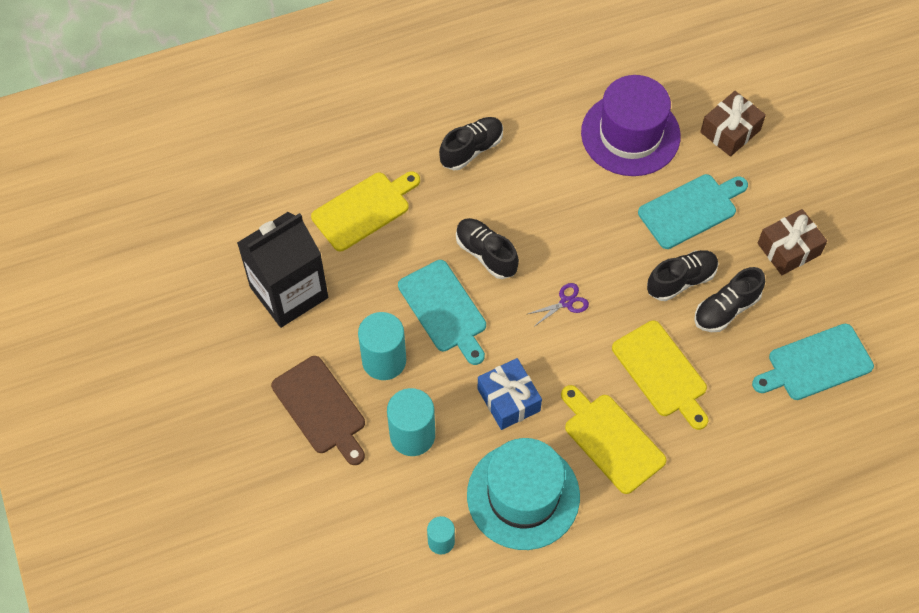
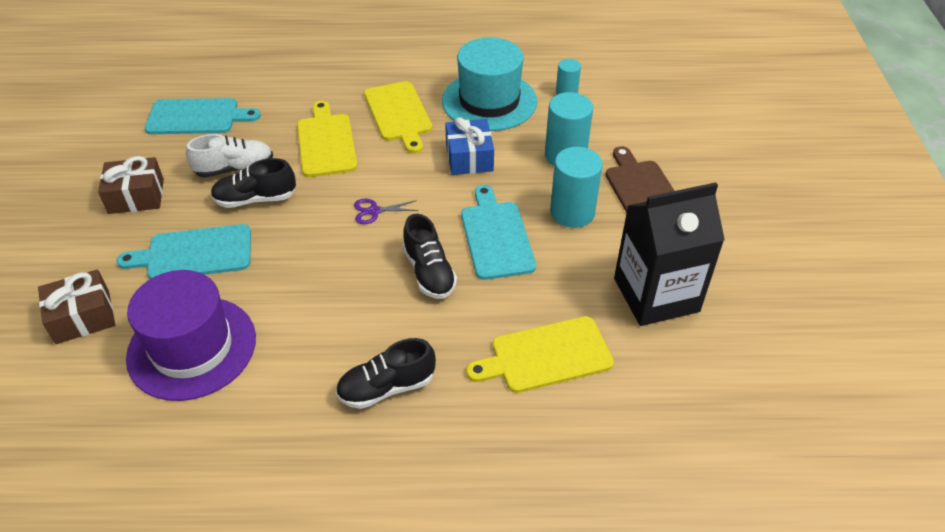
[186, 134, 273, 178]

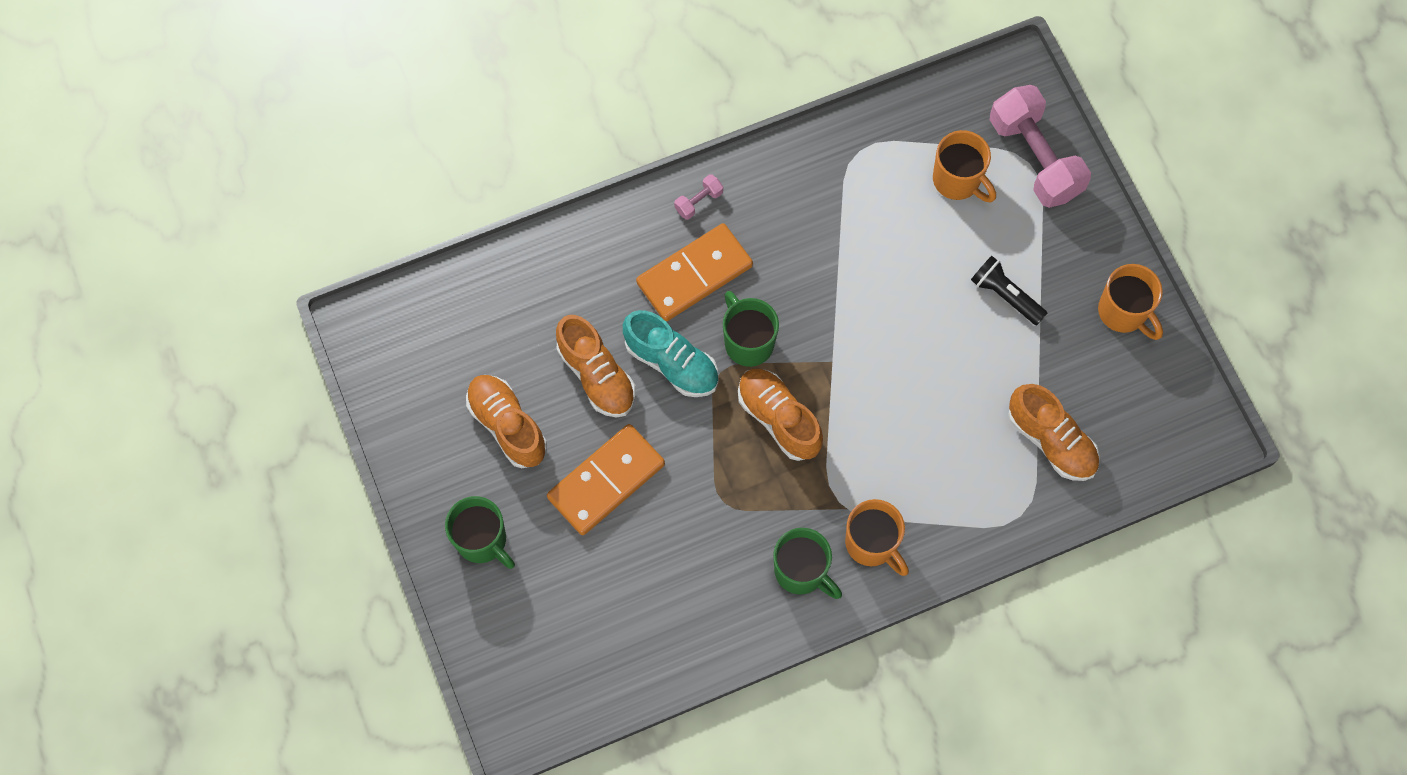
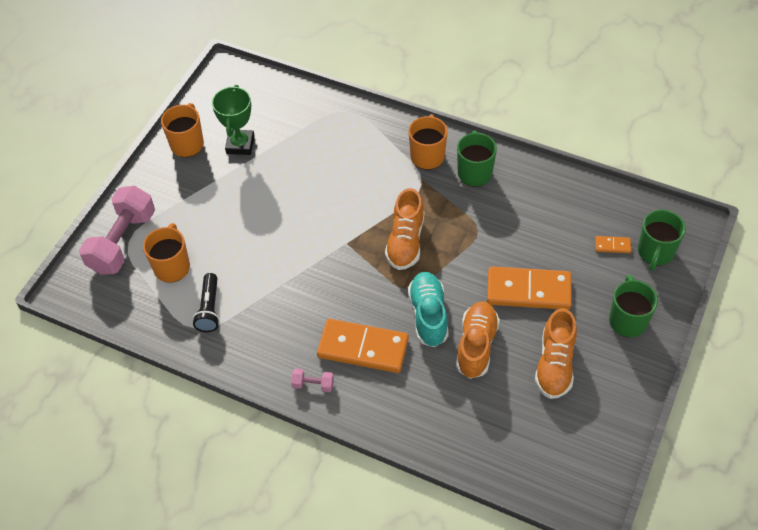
[193, 273, 220, 332]
[638, 210, 686, 271]
[1008, 384, 1100, 481] (first image)
[212, 85, 255, 155]
[595, 236, 631, 253]

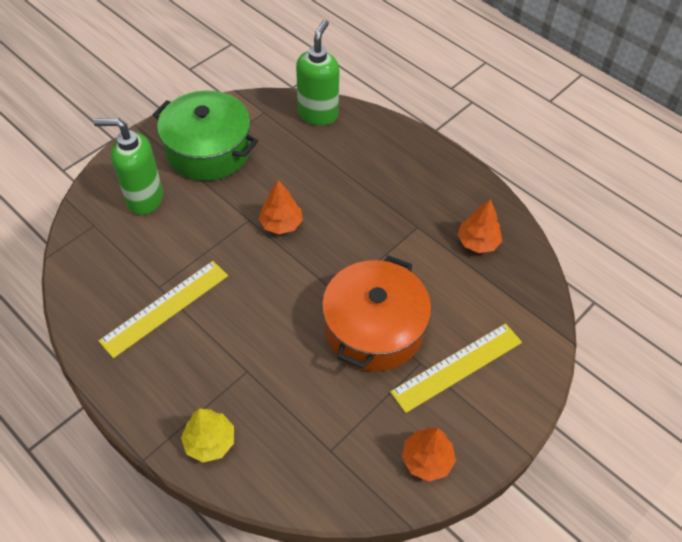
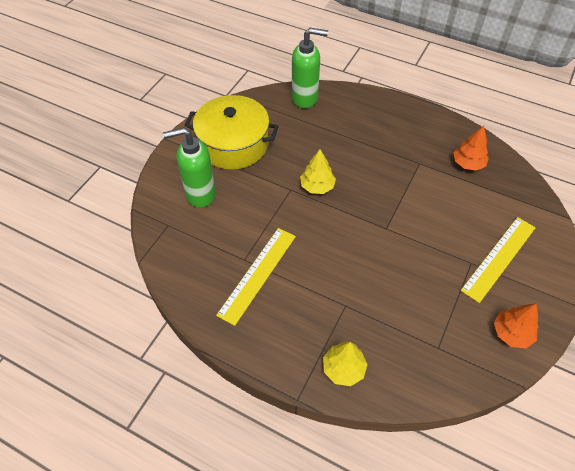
[292, 28, 328, 108]
[185, 95, 279, 170]
[300, 150, 336, 194]
[322, 255, 431, 371] (first image)

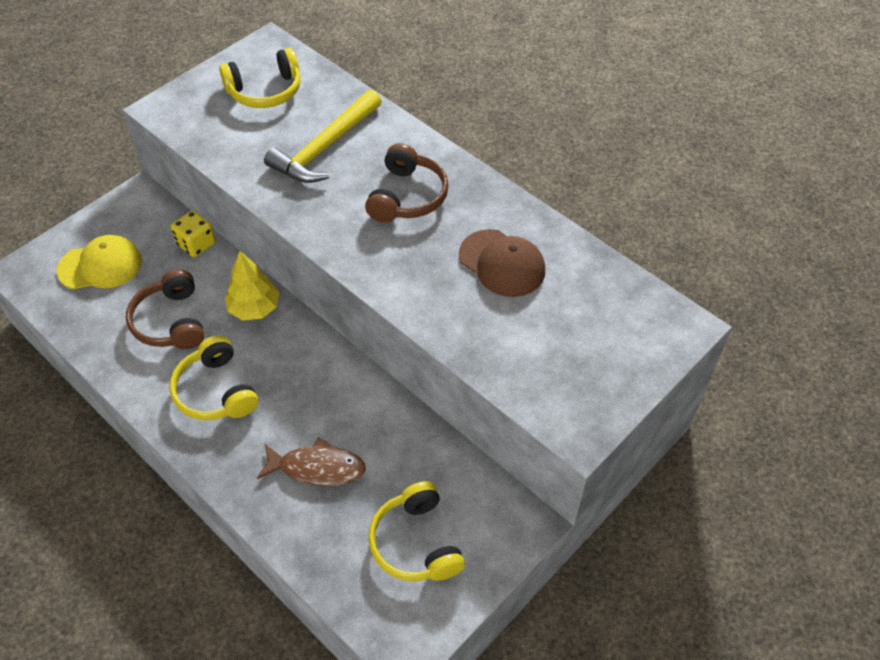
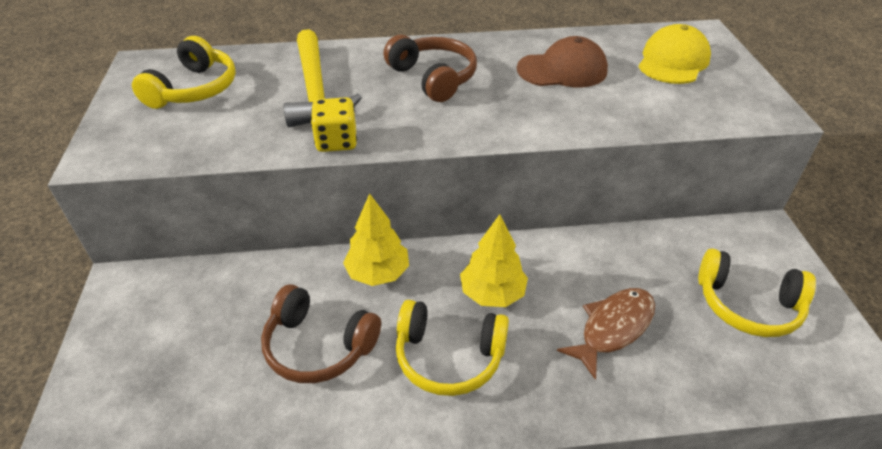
[311, 97, 357, 152]
[638, 24, 711, 84]
[460, 214, 528, 307]

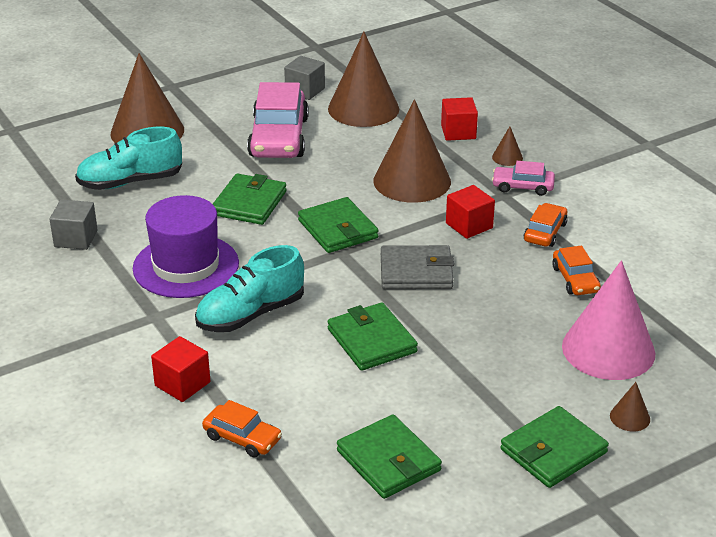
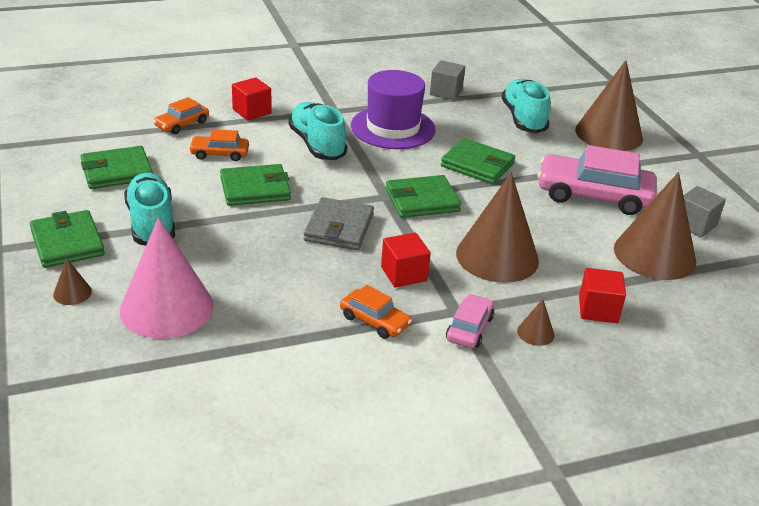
[189, 129, 249, 161]
[124, 173, 175, 246]

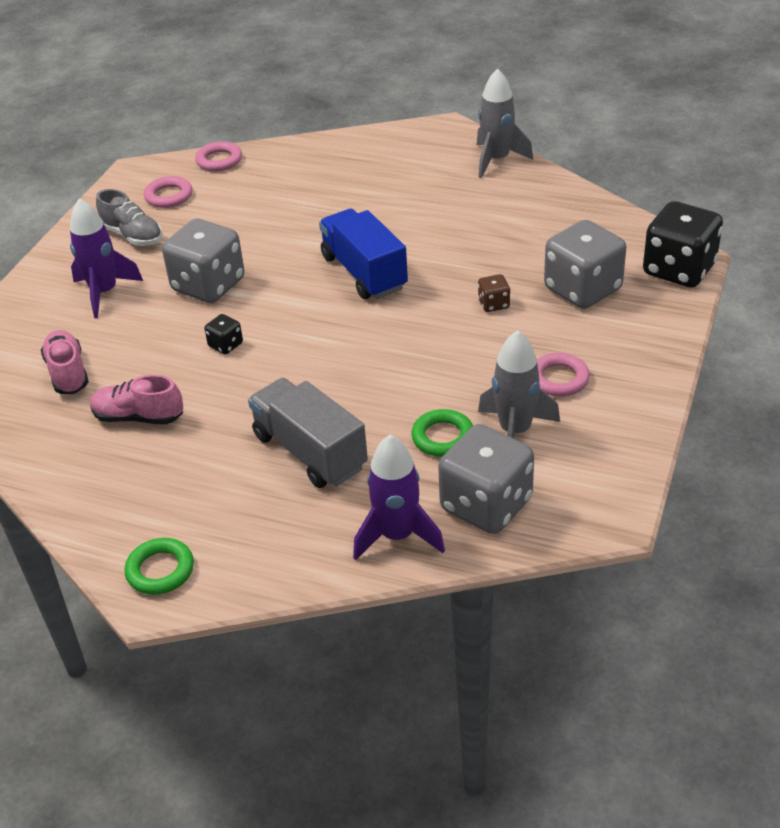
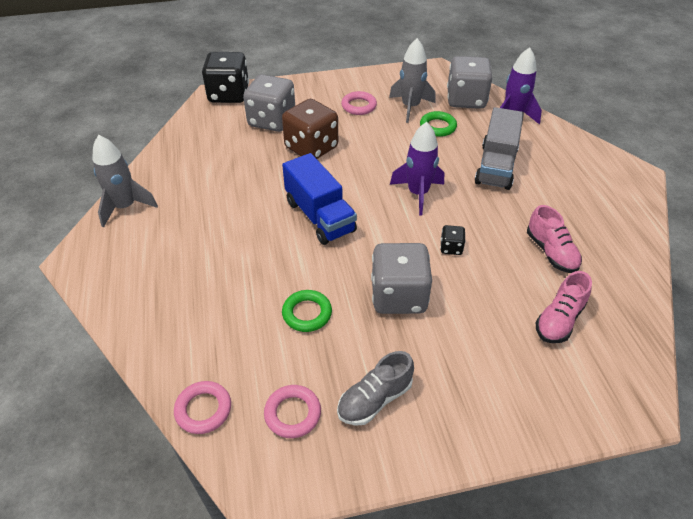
[337, 351, 414, 426]
[390, 122, 444, 216]
[282, 153, 357, 245]
[282, 99, 338, 159]
[282, 290, 332, 332]

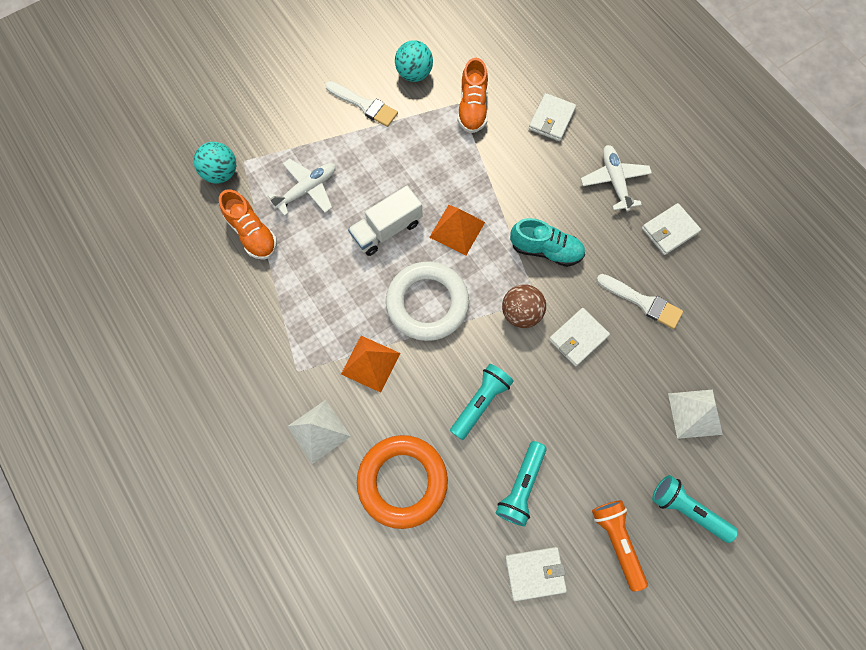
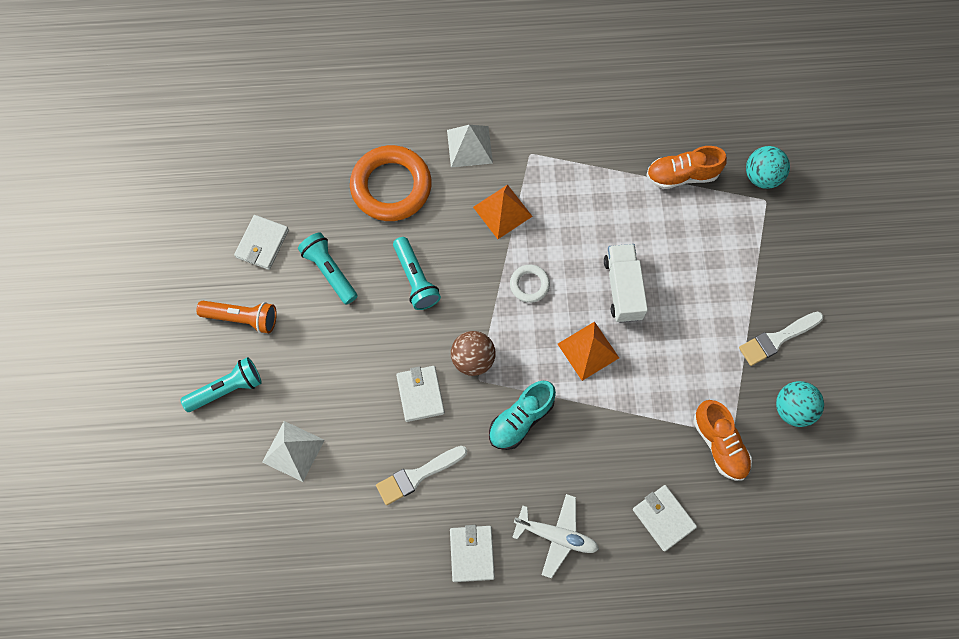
[693, 400, 752, 481]
[268, 159, 336, 216] (first image)
[510, 265, 550, 303]

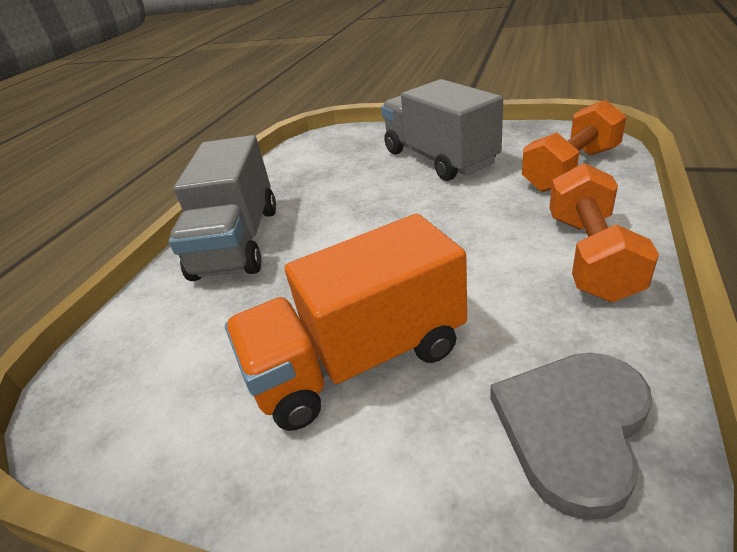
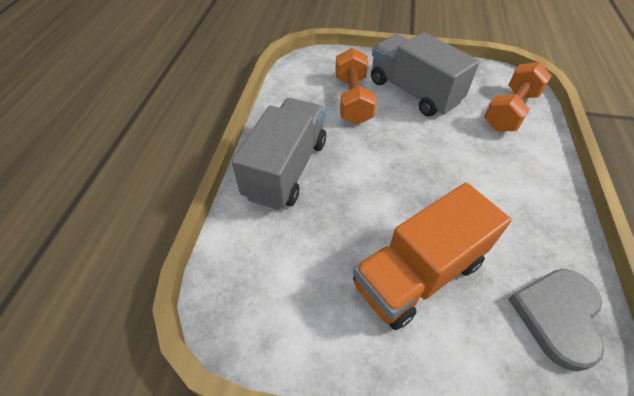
[232, 98, 326, 210]
[335, 48, 376, 125]

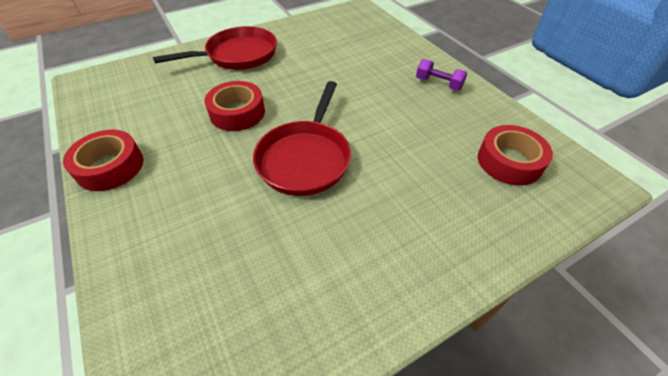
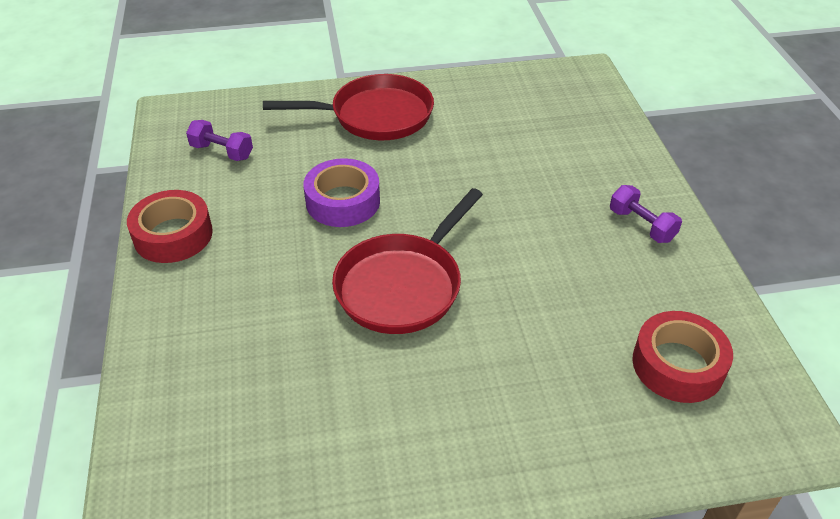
[303, 158, 380, 227]
[186, 120, 253, 161]

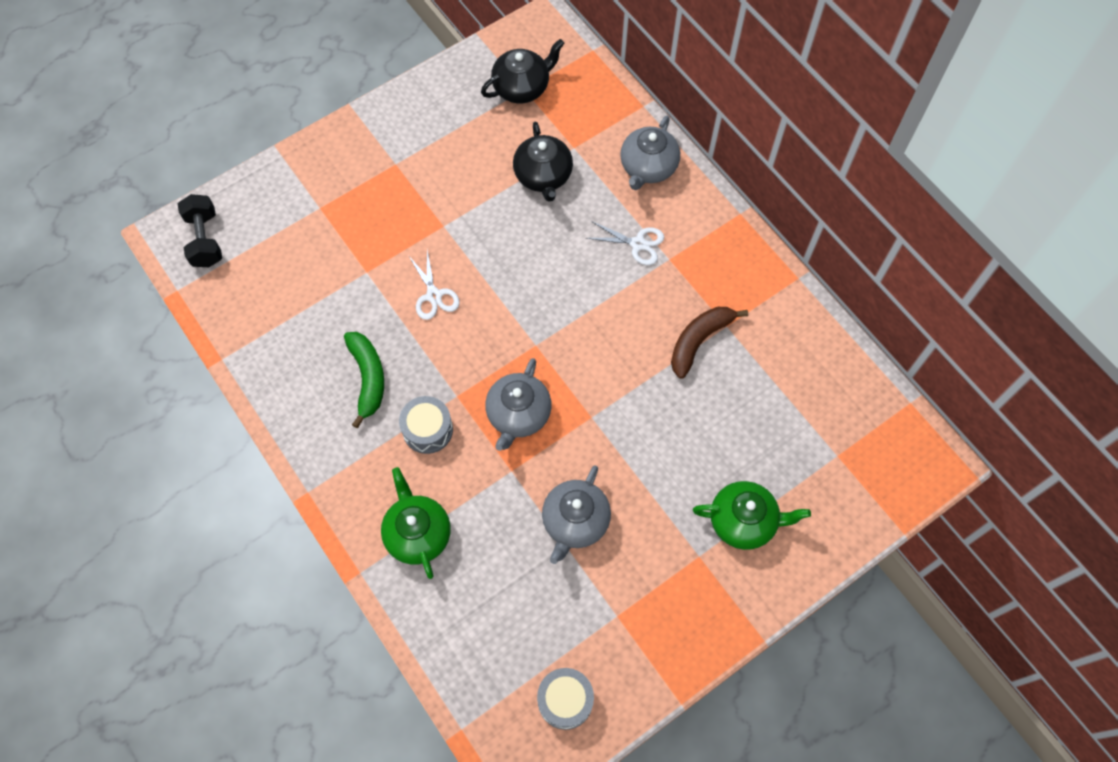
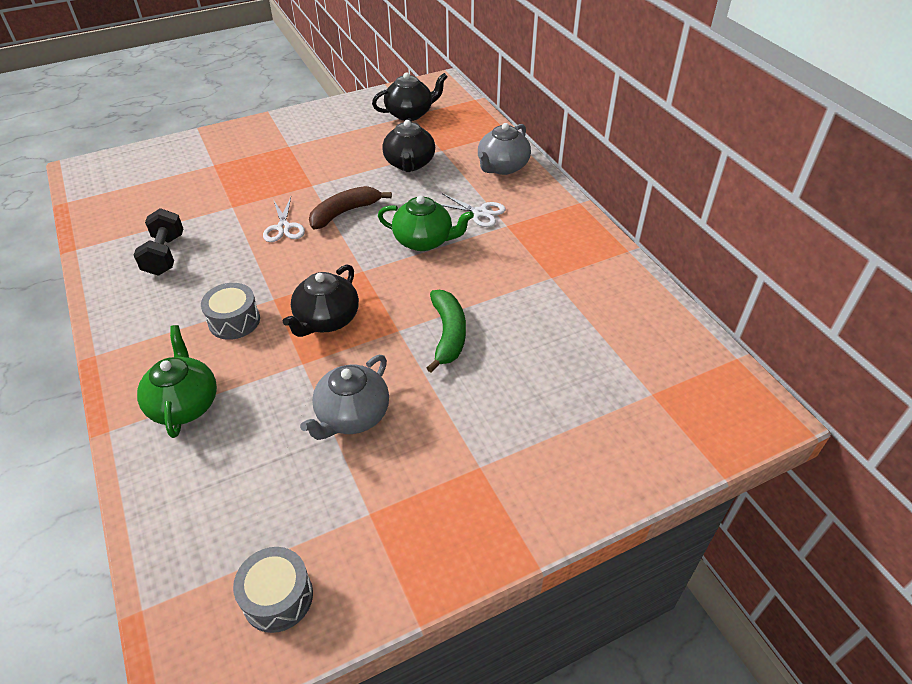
[134, 208, 183, 275]
[309, 186, 392, 229]
[427, 290, 466, 372]
[283, 264, 359, 337]
[378, 196, 474, 251]

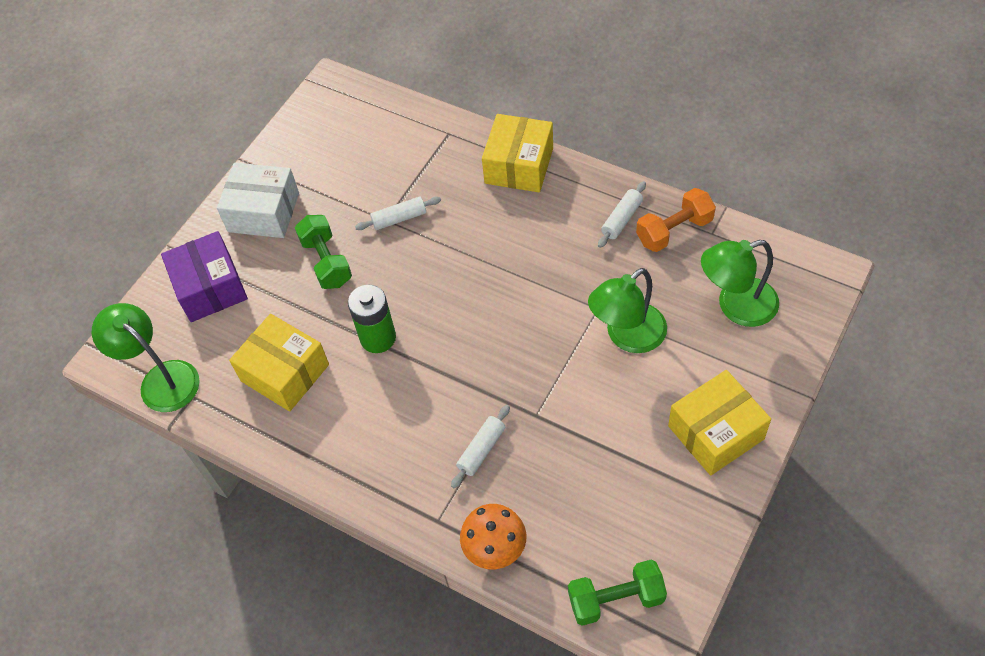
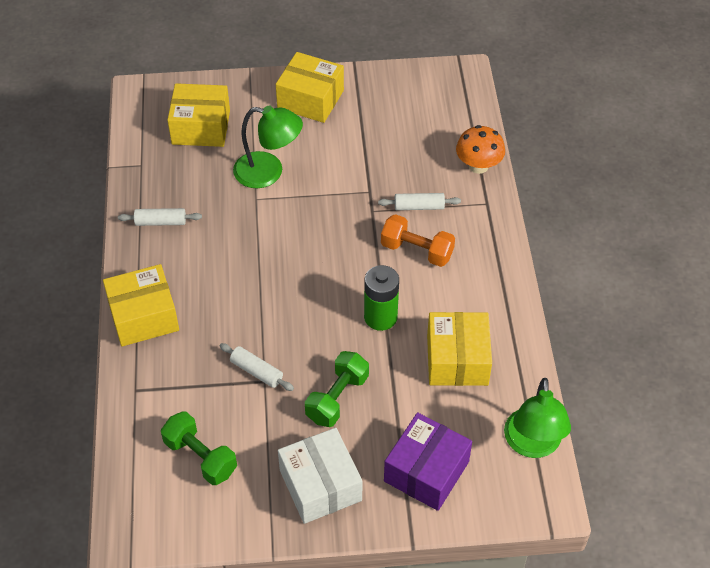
[381, 214, 455, 267]
[167, 83, 230, 147]
[161, 411, 237, 485]

